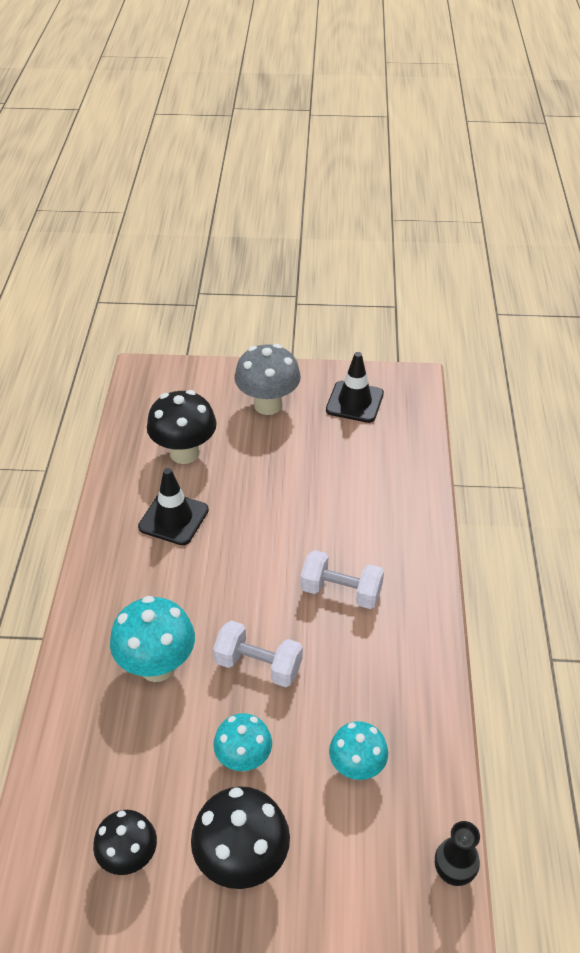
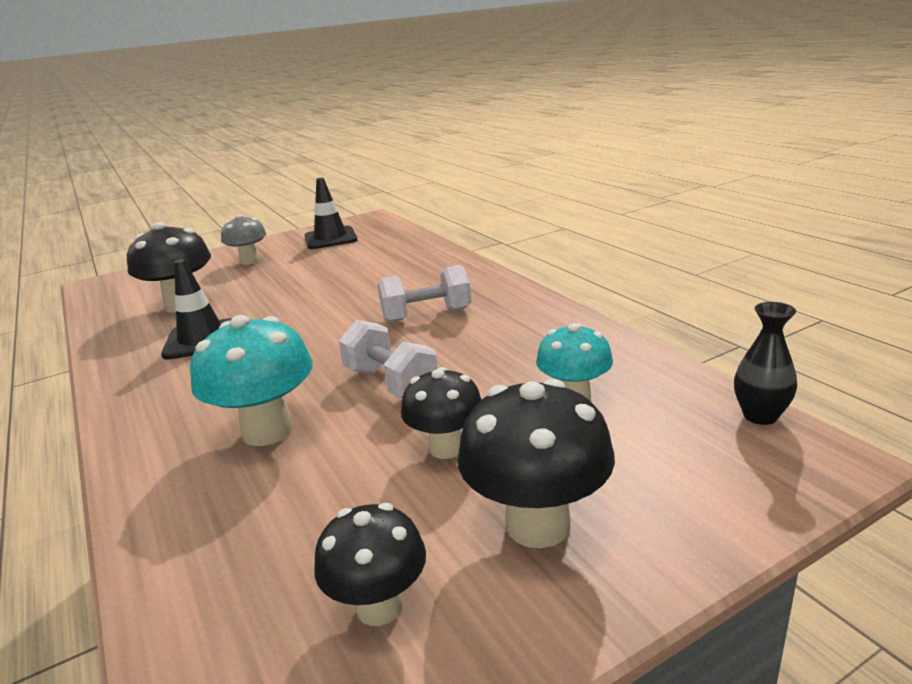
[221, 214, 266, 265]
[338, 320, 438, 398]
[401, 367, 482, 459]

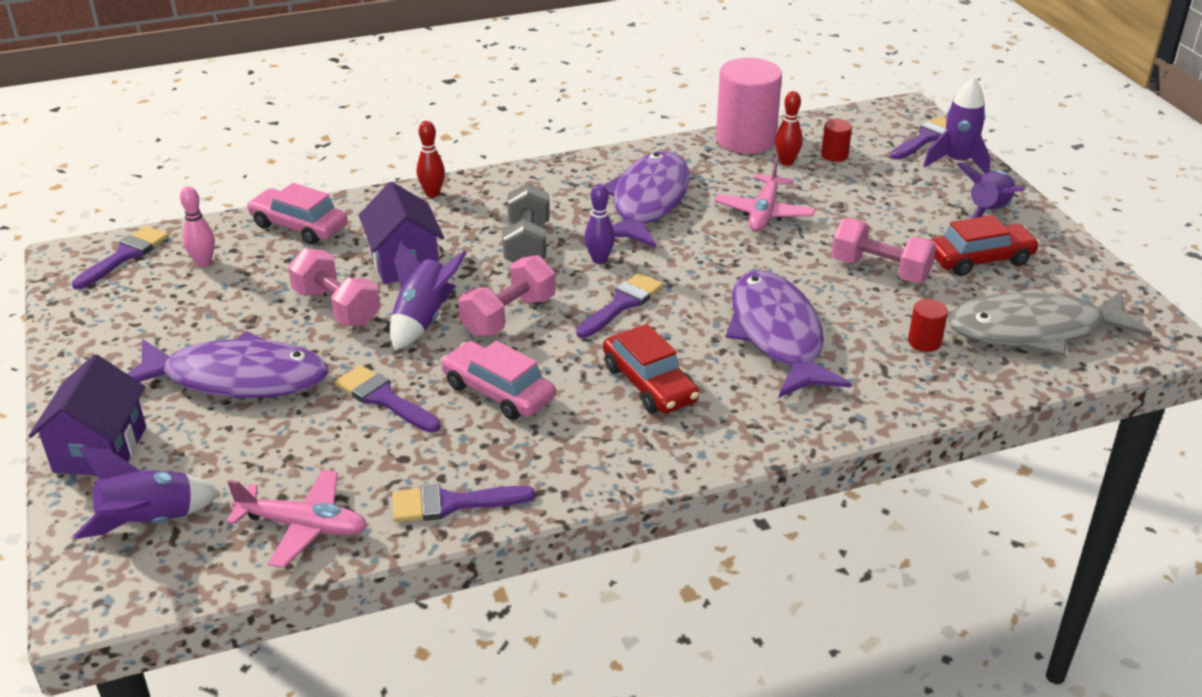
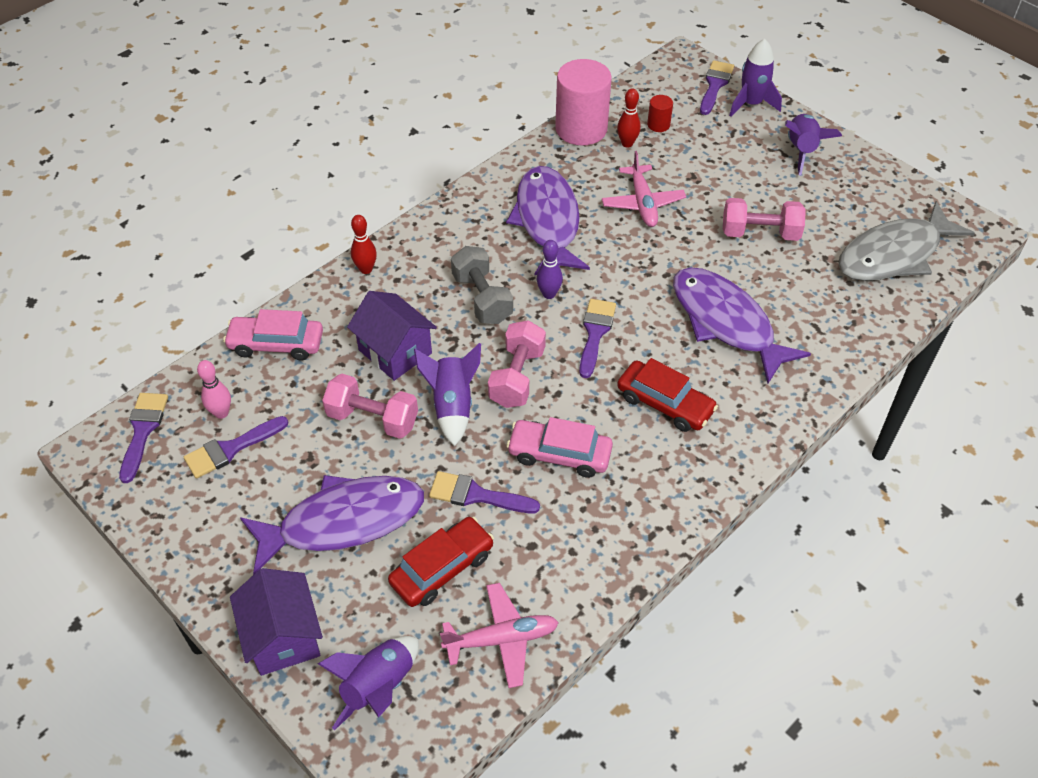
[388, 517, 494, 607]
[908, 299, 948, 352] (first image)
[184, 416, 289, 479]

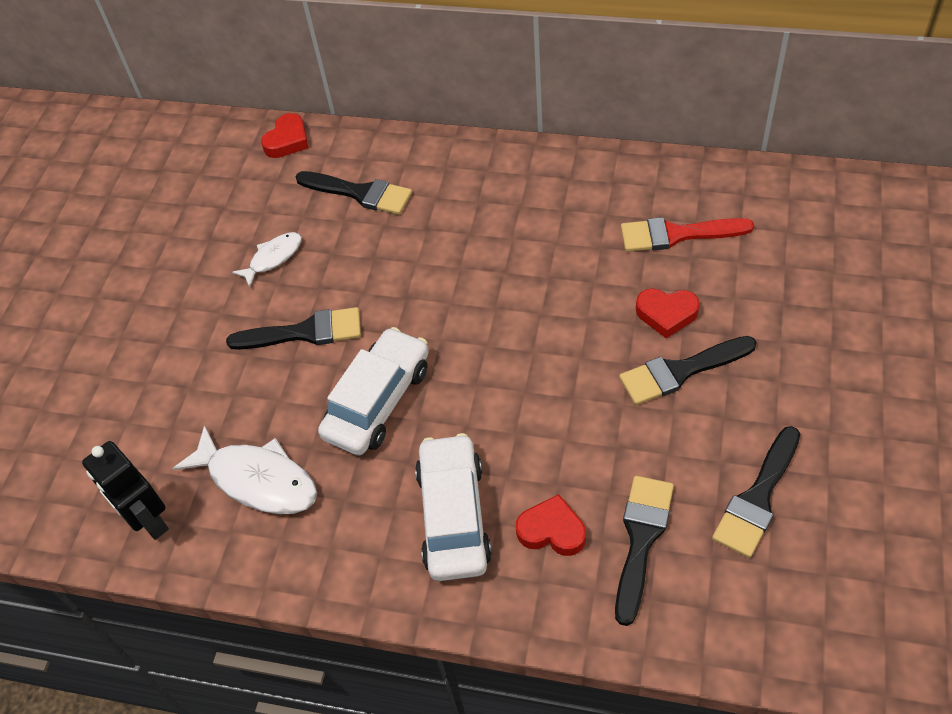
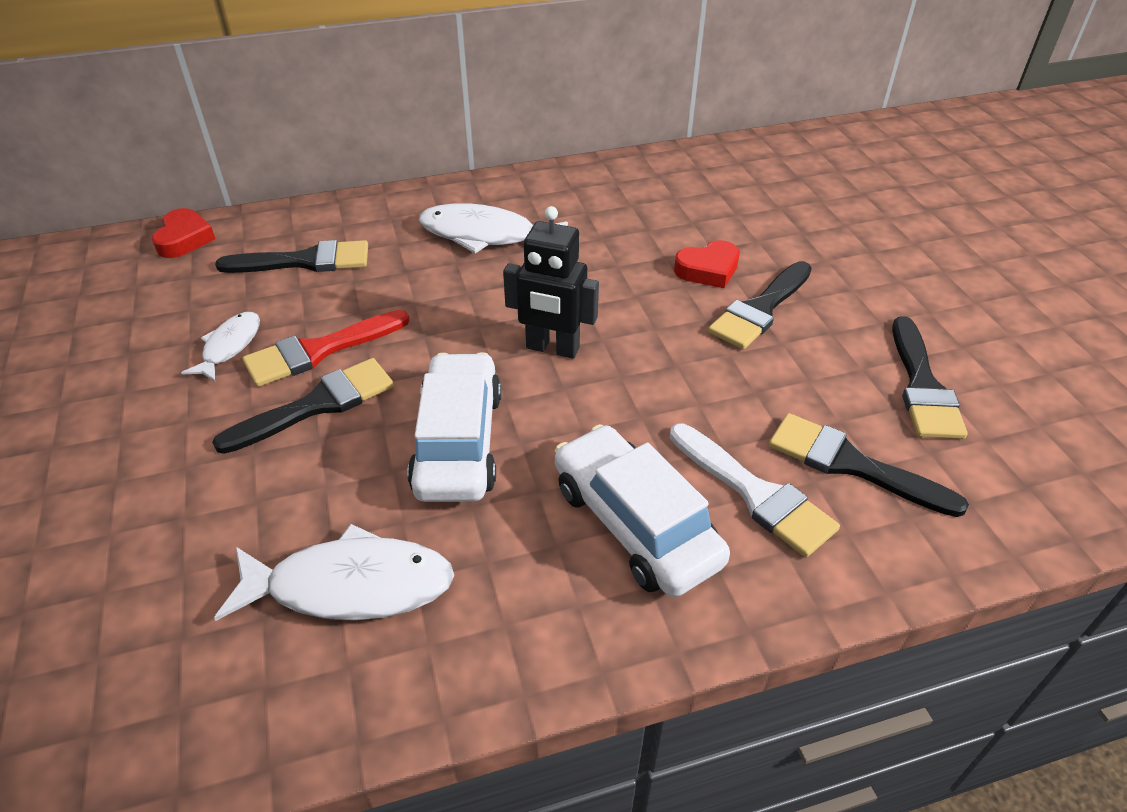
[243, 310, 409, 387]
[503, 206, 599, 359]
[769, 413, 969, 517]
[670, 424, 840, 557]
[419, 203, 568, 253]

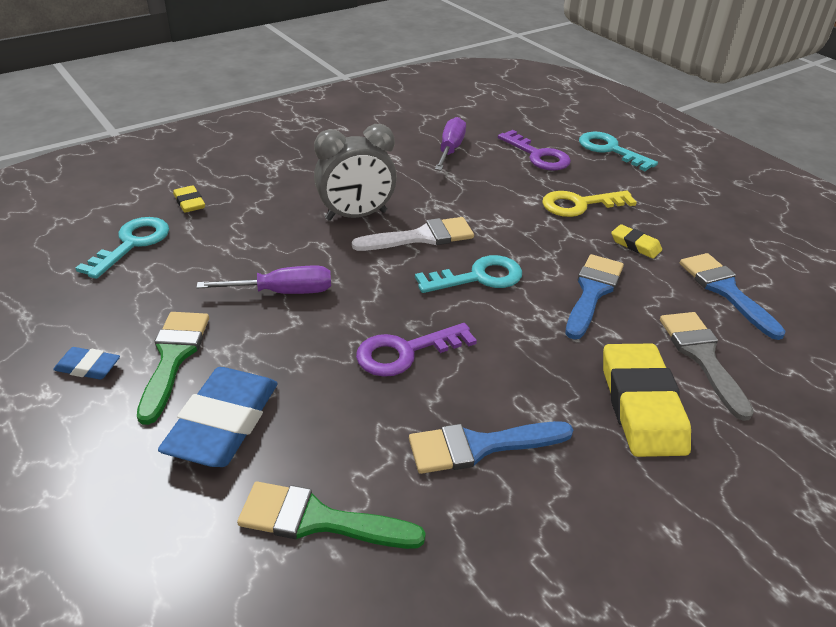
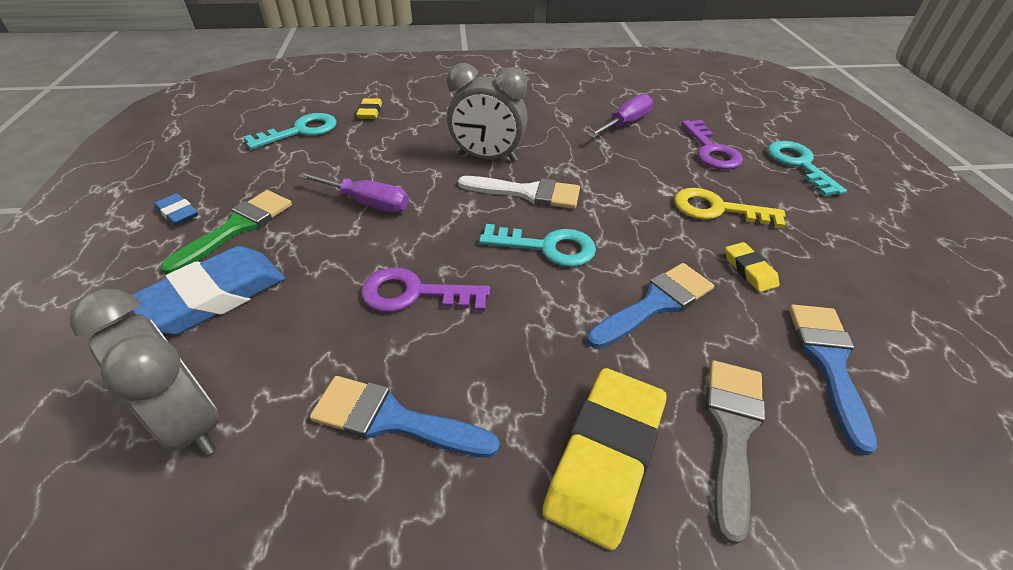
[70, 289, 219, 456]

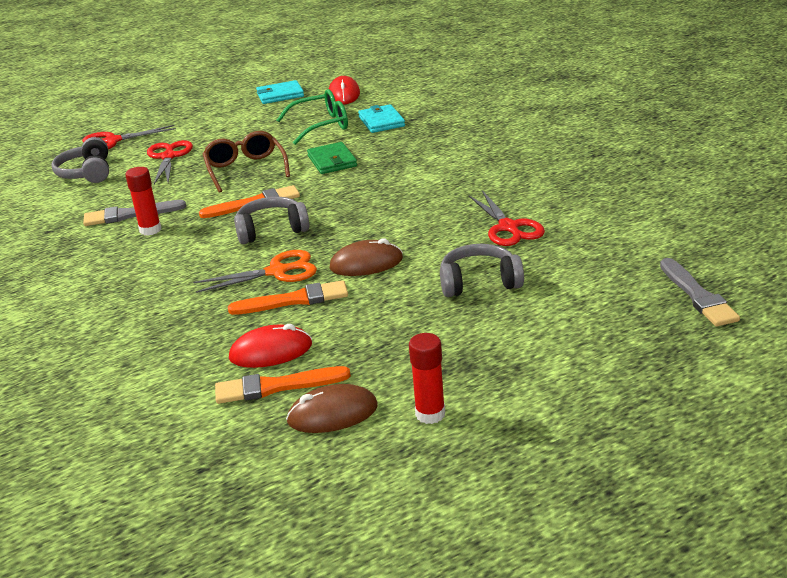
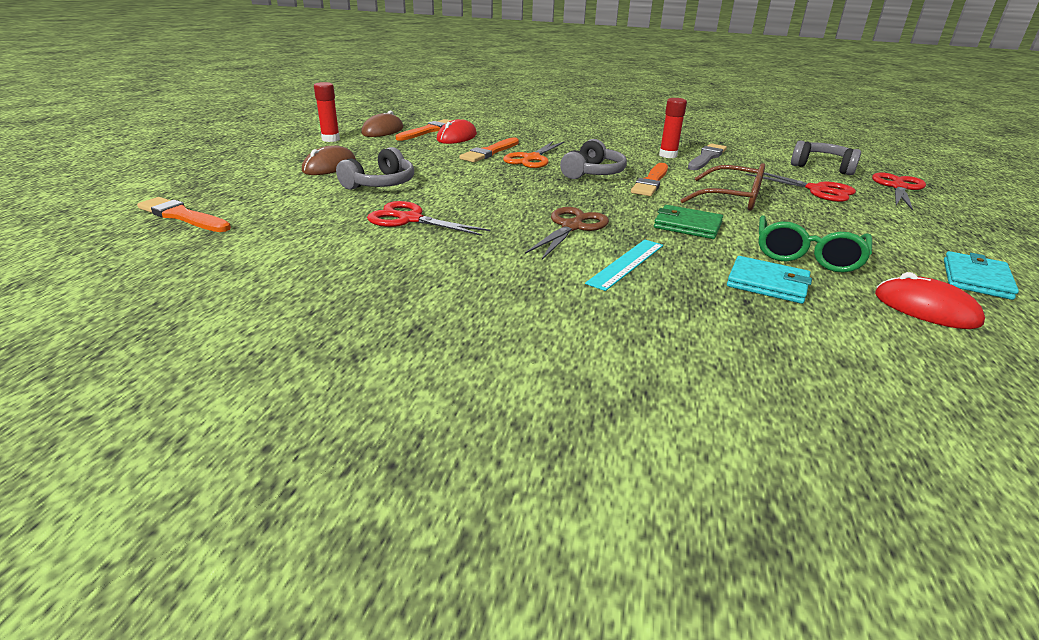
[302, 146, 356, 175]
[137, 197, 231, 232]
[525, 207, 609, 260]
[585, 239, 663, 291]

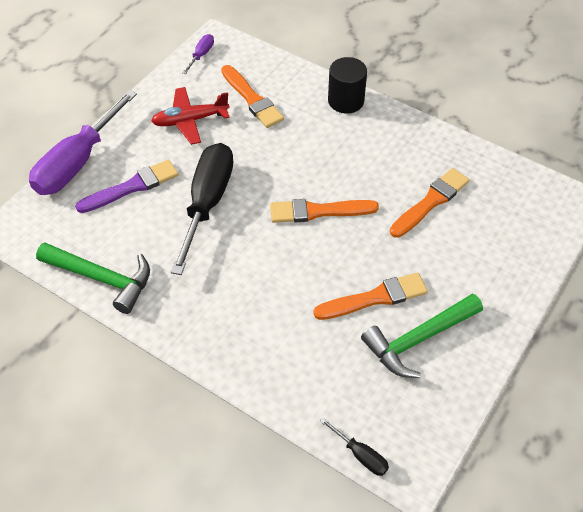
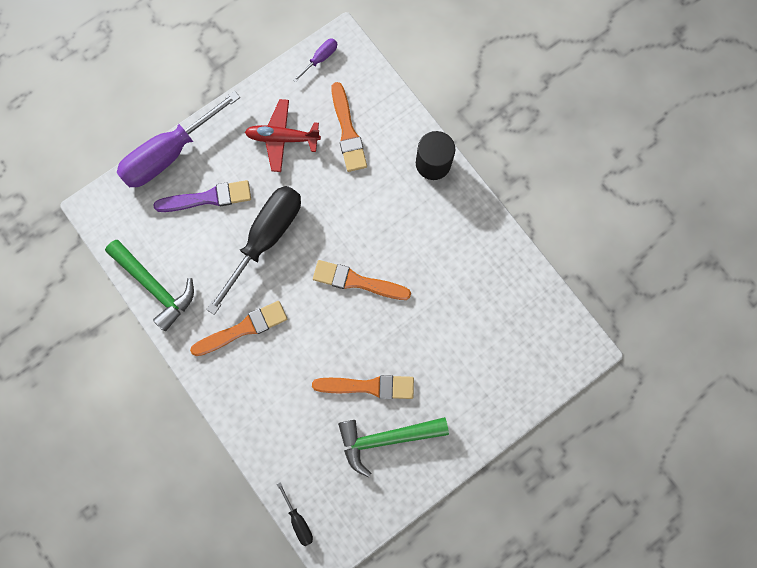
[190, 301, 287, 356]

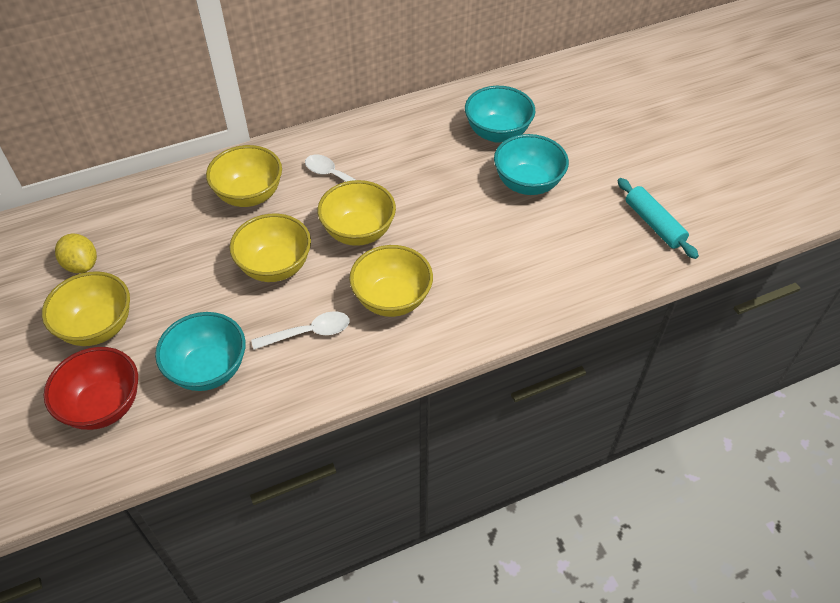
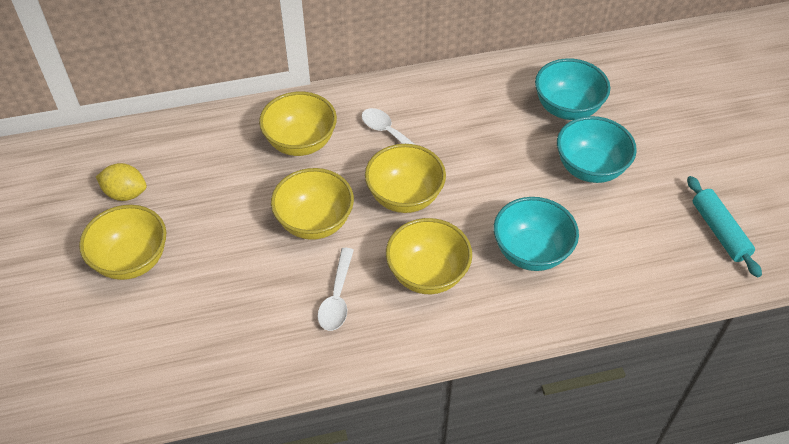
[96, 163, 147, 201]
[317, 248, 354, 331]
[494, 197, 579, 271]
[44, 347, 138, 430] (first image)

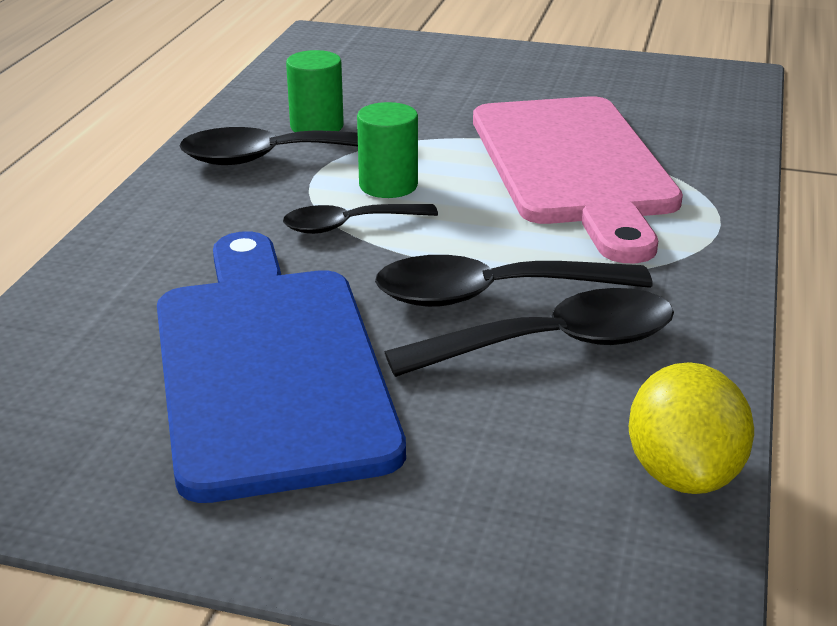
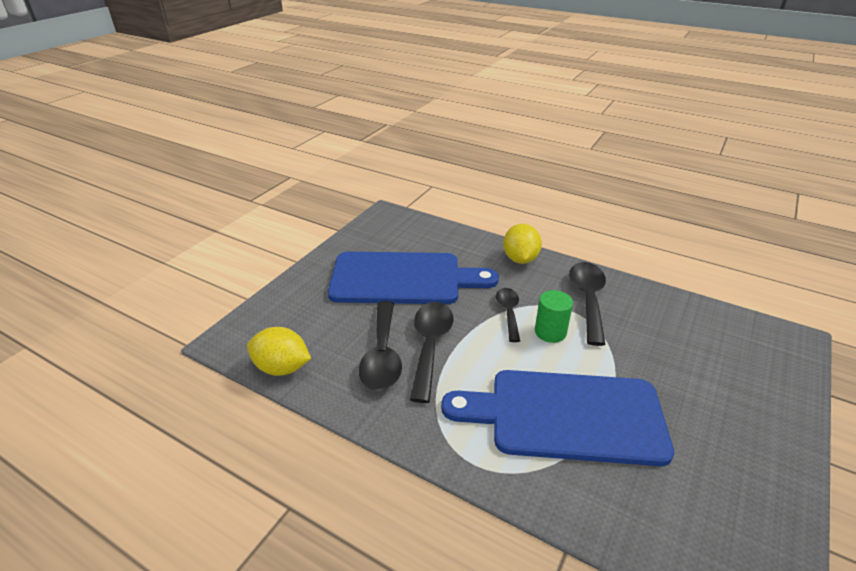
[286, 50, 344, 132] (first image)
[441, 370, 674, 466]
[503, 224, 542, 264]

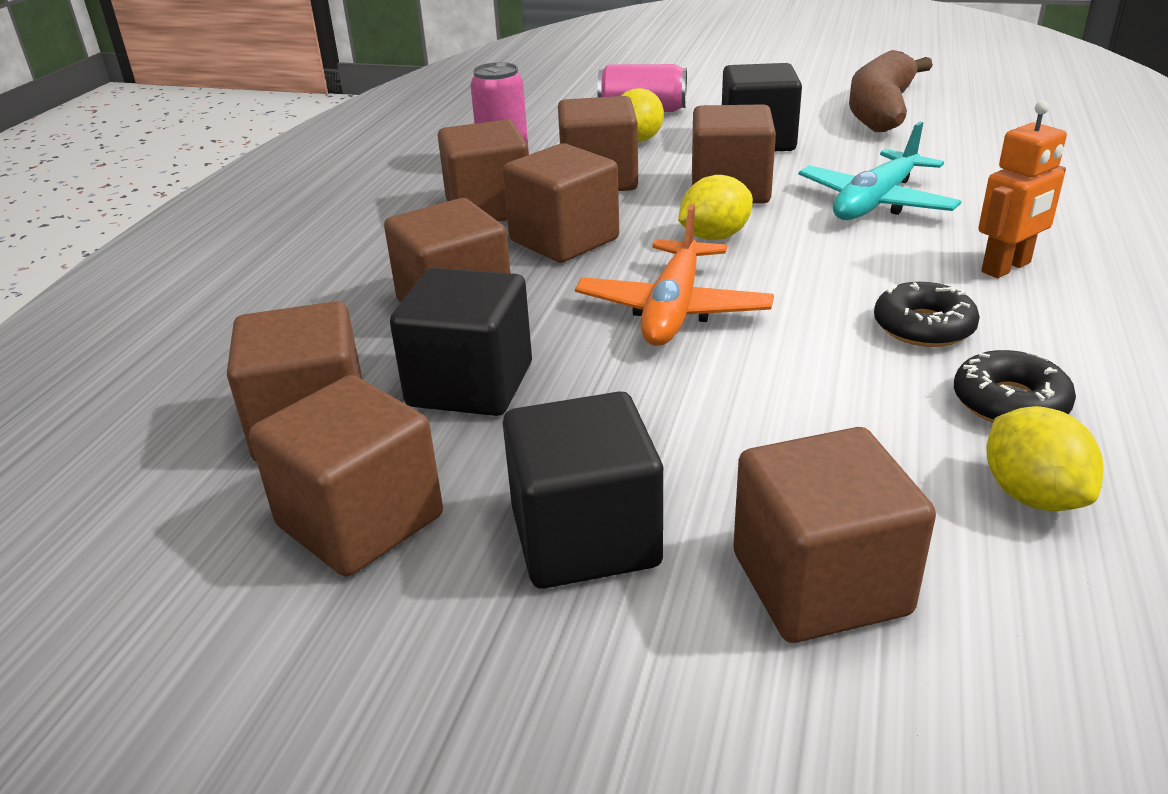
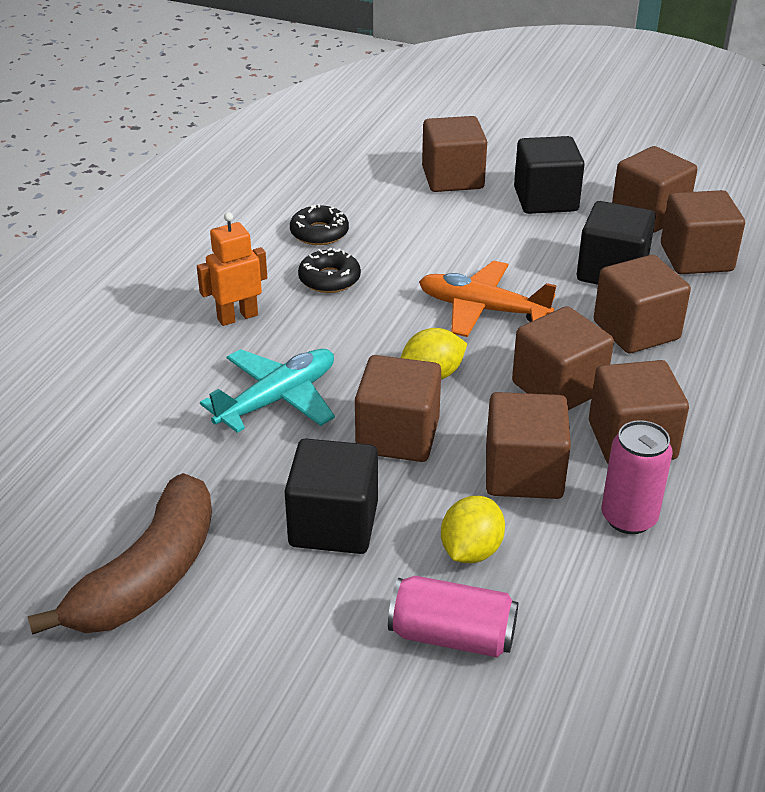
[419, 261, 557, 337]
[987, 406, 1103, 511] (first image)

